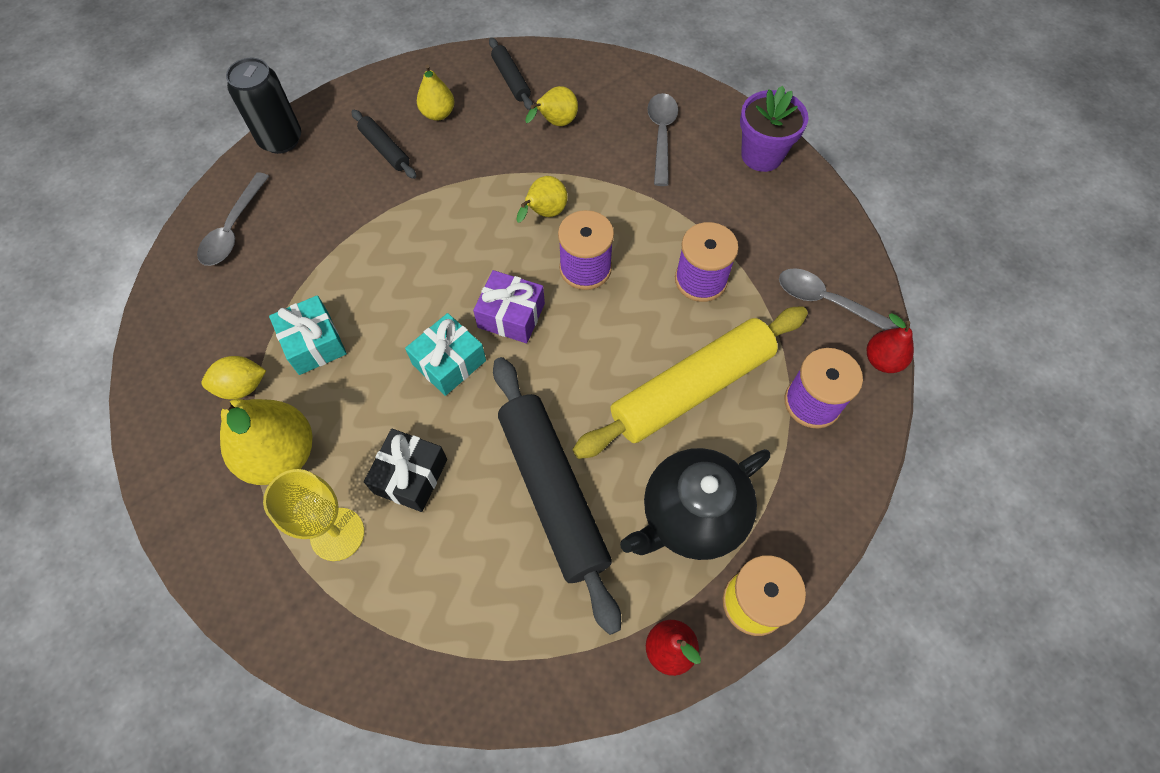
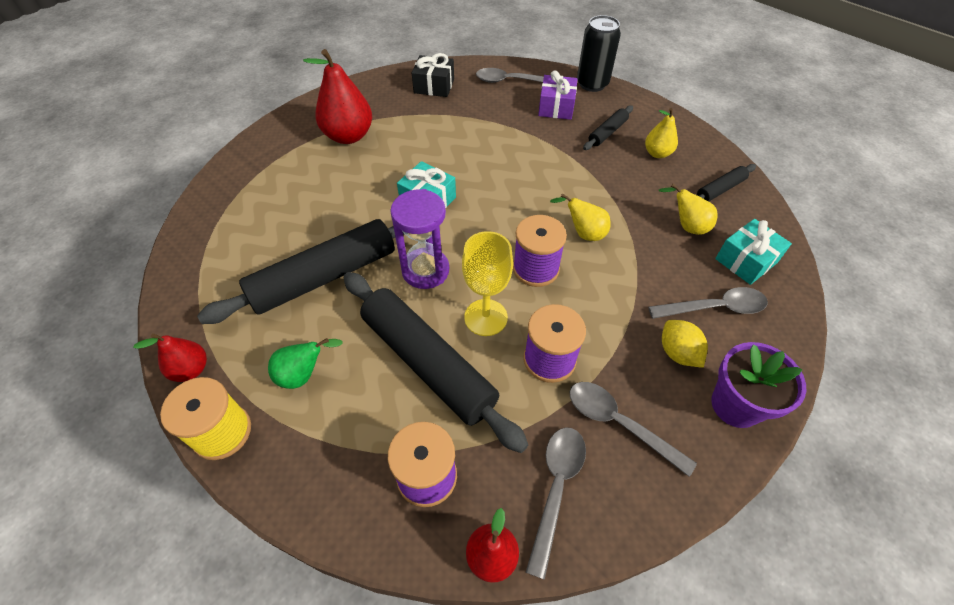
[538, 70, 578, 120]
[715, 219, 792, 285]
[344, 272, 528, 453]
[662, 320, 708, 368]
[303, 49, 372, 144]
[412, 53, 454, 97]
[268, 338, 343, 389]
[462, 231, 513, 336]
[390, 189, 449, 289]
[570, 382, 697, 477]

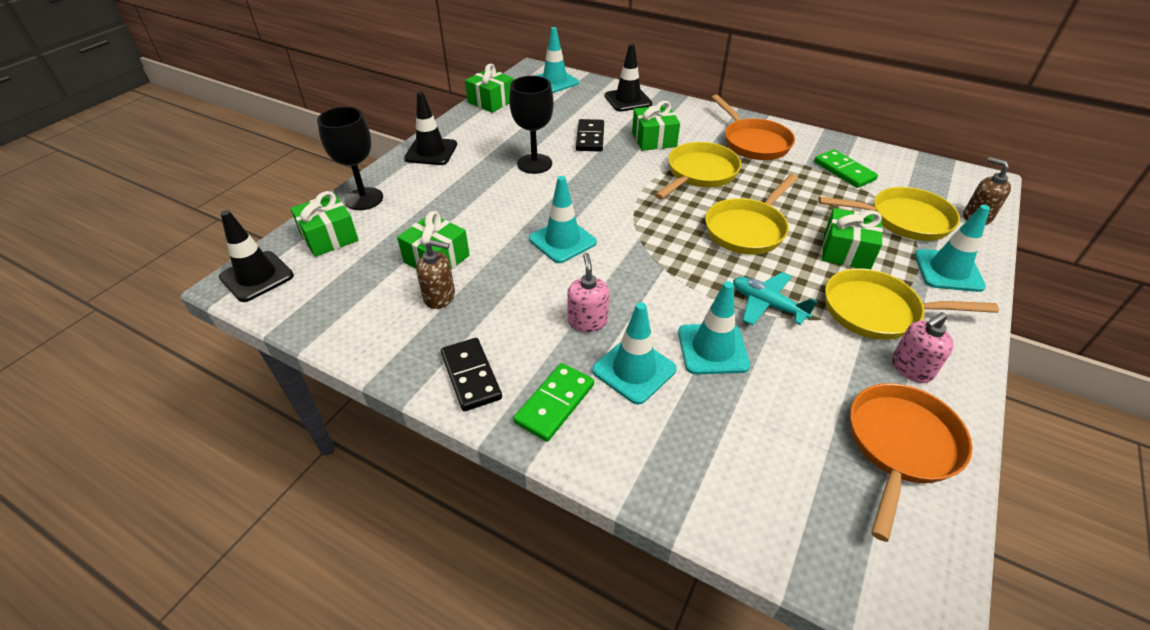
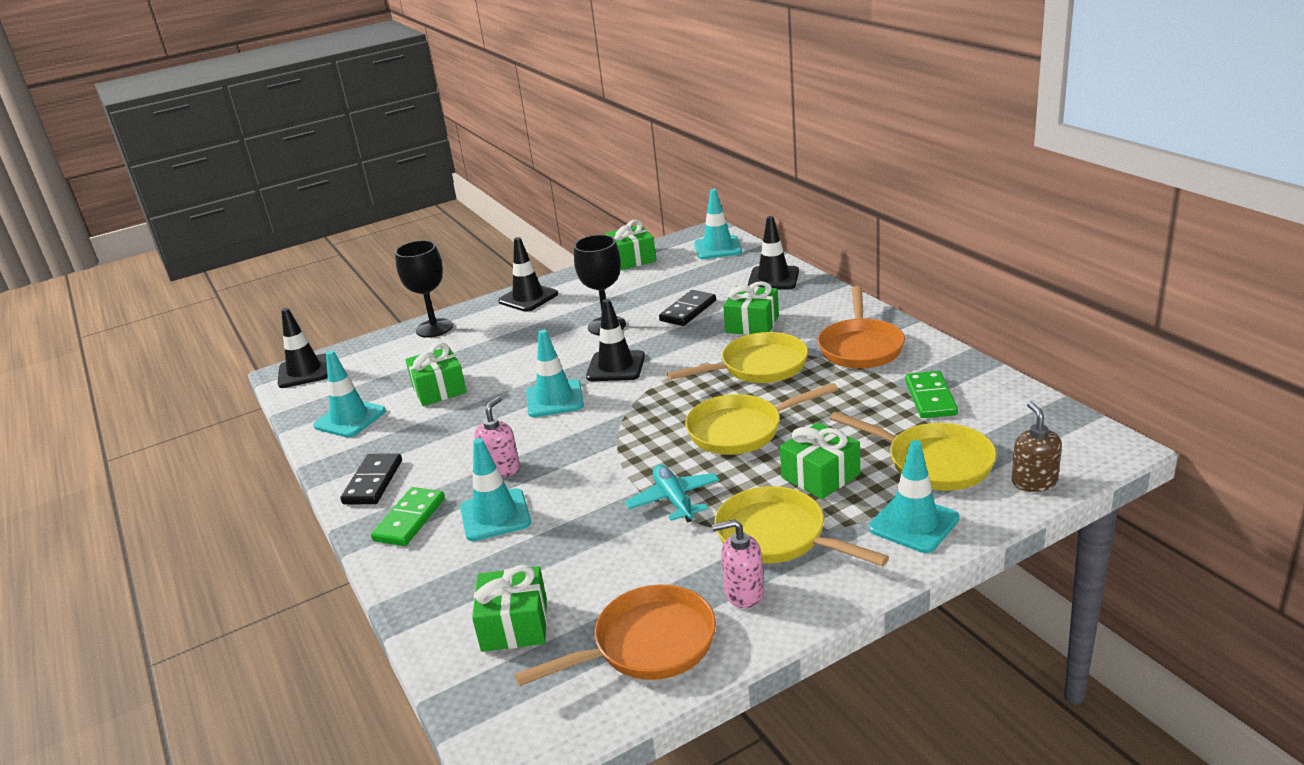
[472, 565, 547, 652]
[416, 240, 455, 309] (first image)
[313, 351, 386, 438]
[371, 487, 445, 546]
[586, 299, 645, 381]

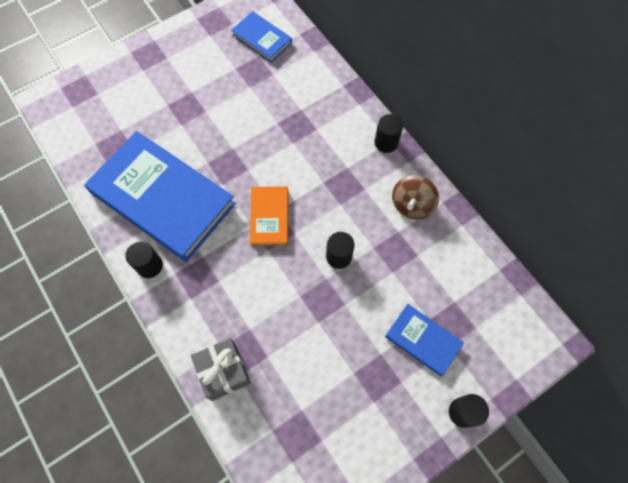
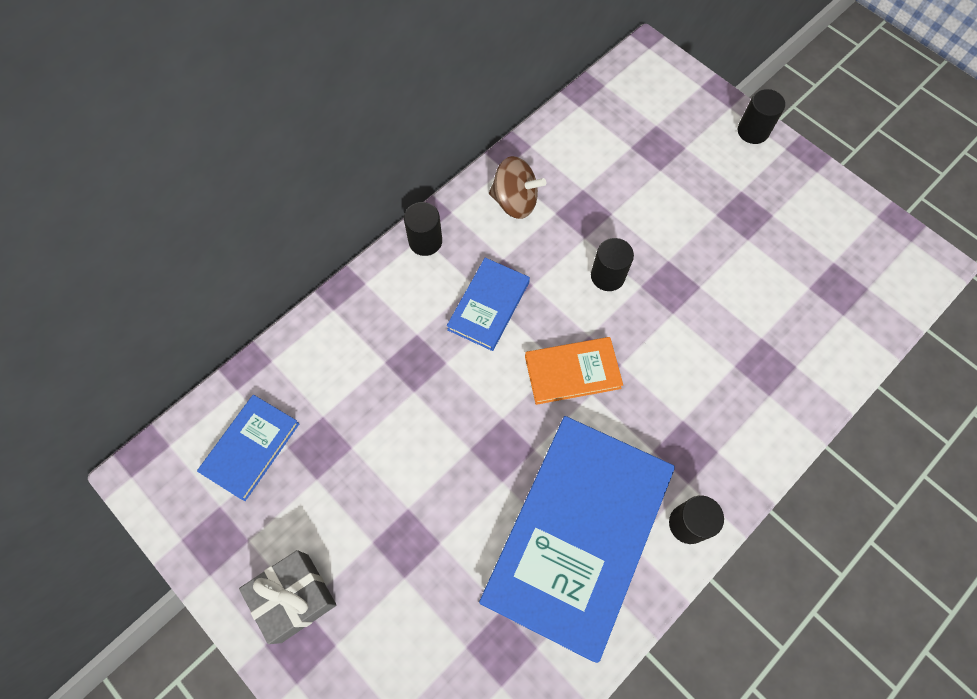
[447, 258, 530, 351]
[239, 550, 336, 644]

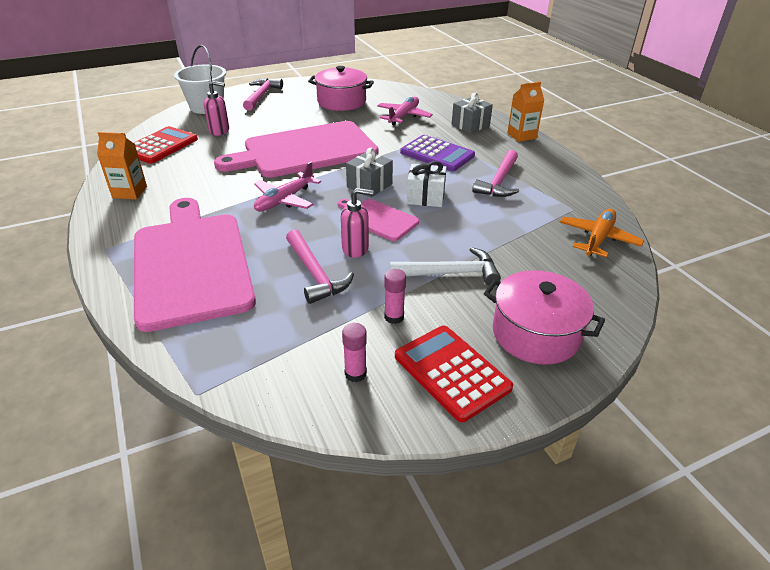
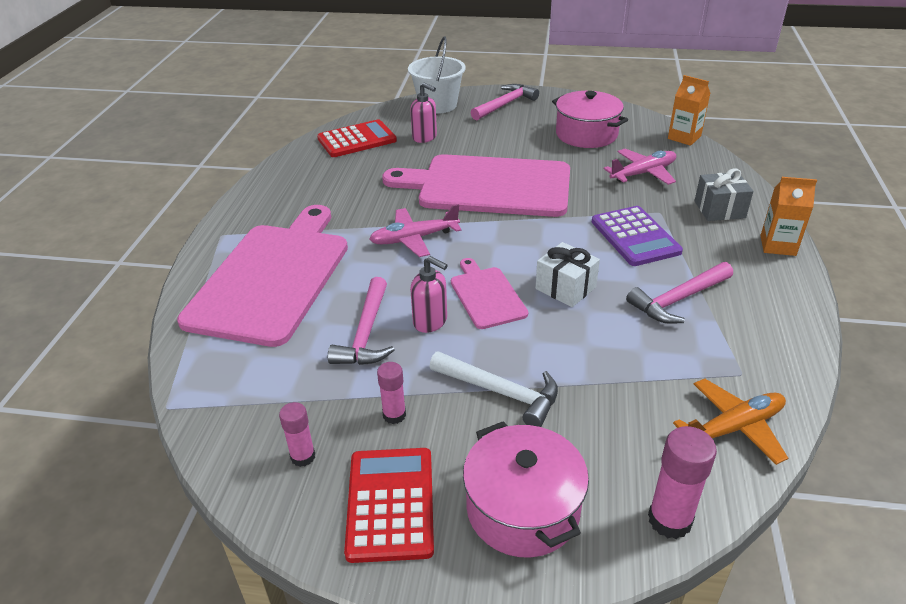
[668, 75, 710, 146]
[346, 148, 393, 197] (first image)
[648, 426, 717, 539]

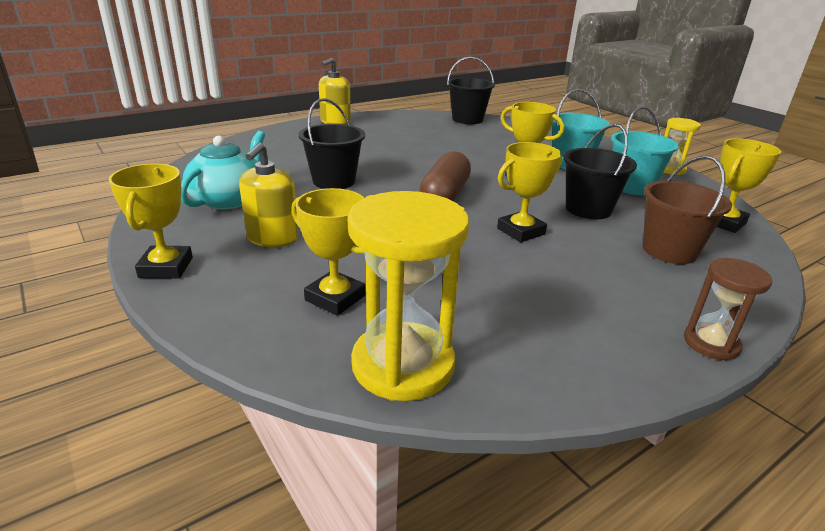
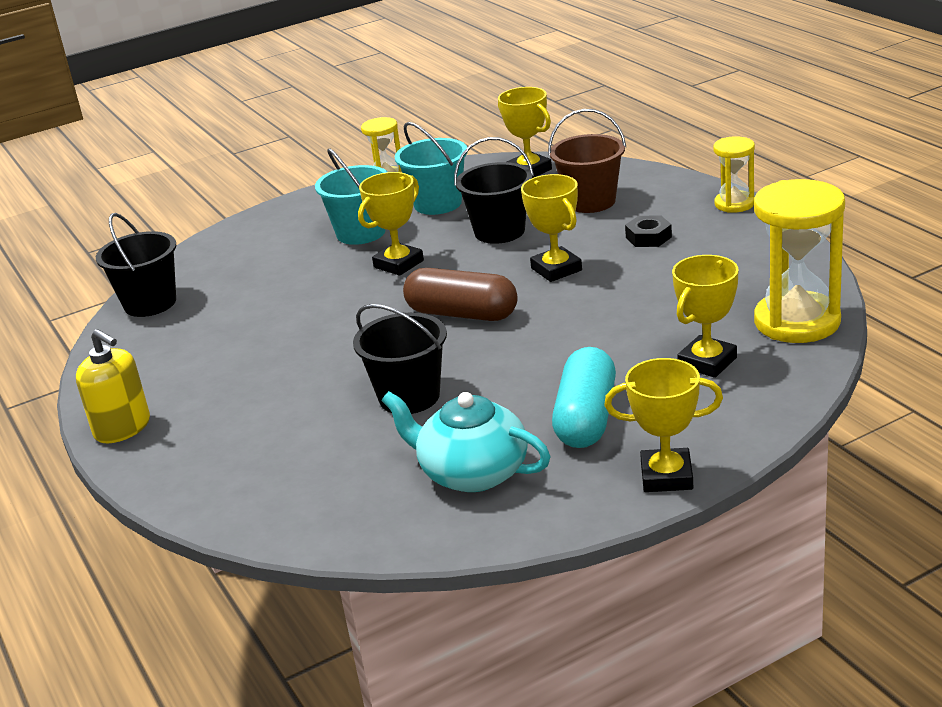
[552, 347, 616, 448]
[713, 136, 755, 213]
[625, 215, 672, 247]

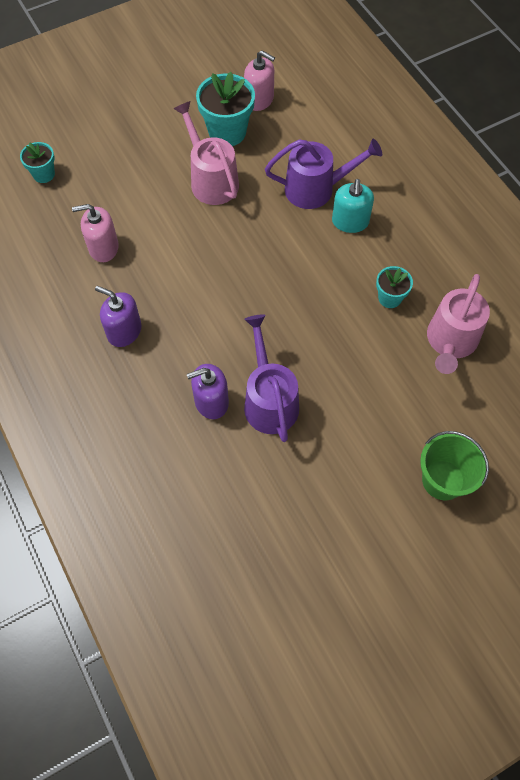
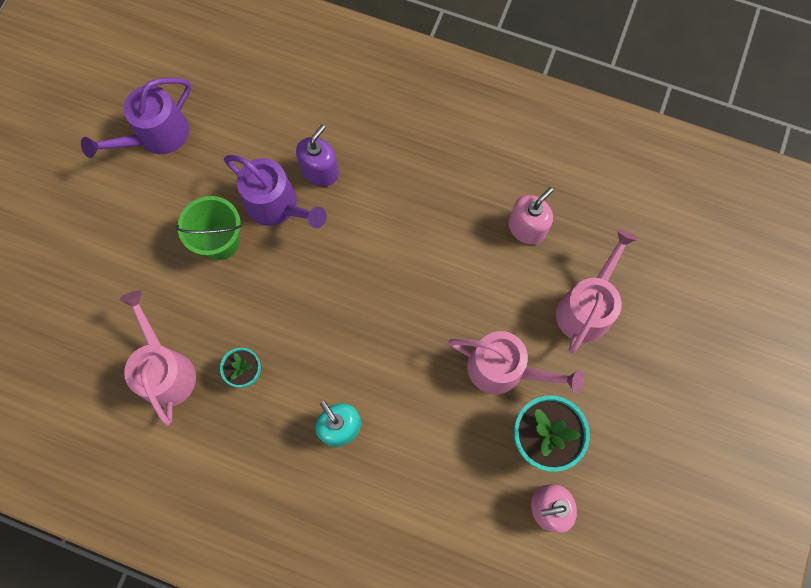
[81, 78, 191, 158]
[20, 142, 55, 183] (first image)
[95, 286, 141, 347] (first image)
[175, 196, 242, 260]
[556, 229, 638, 353]

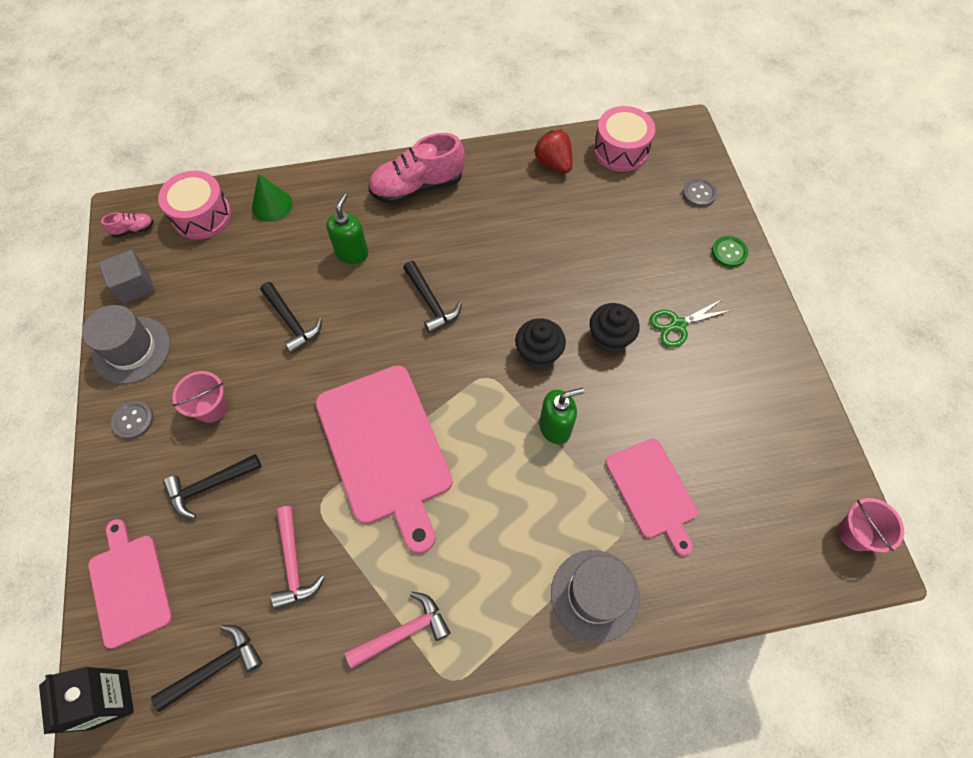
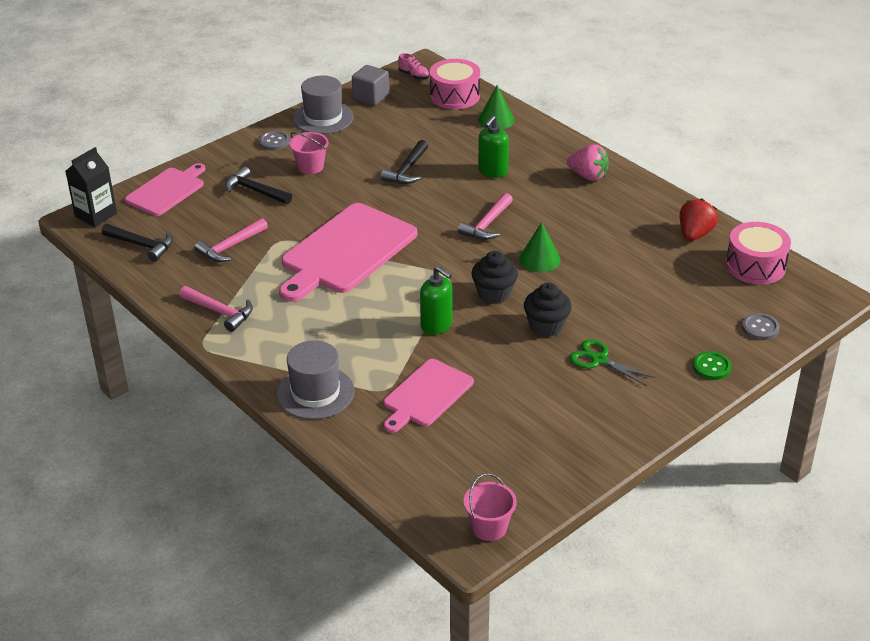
[567, 144, 609, 181]
[478, 116, 509, 178]
[458, 193, 513, 240]
[519, 222, 561, 272]

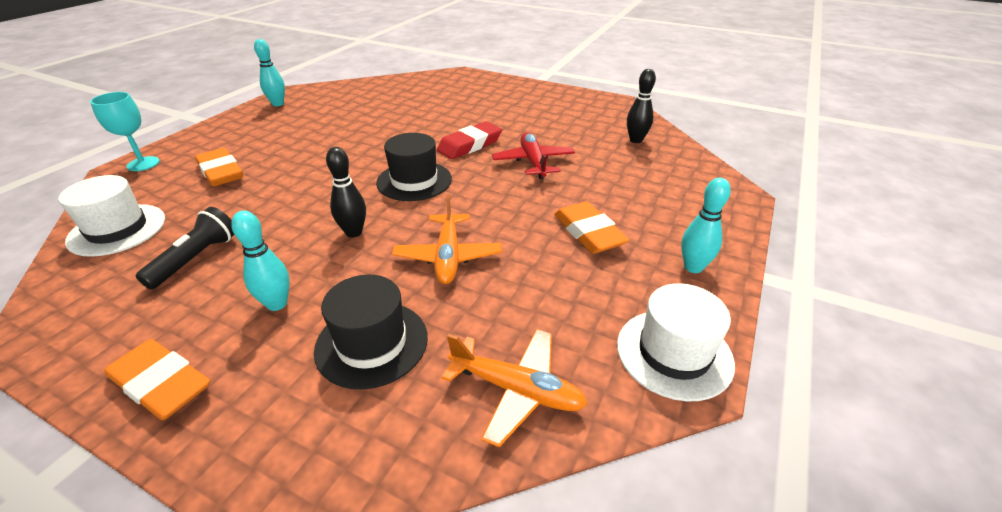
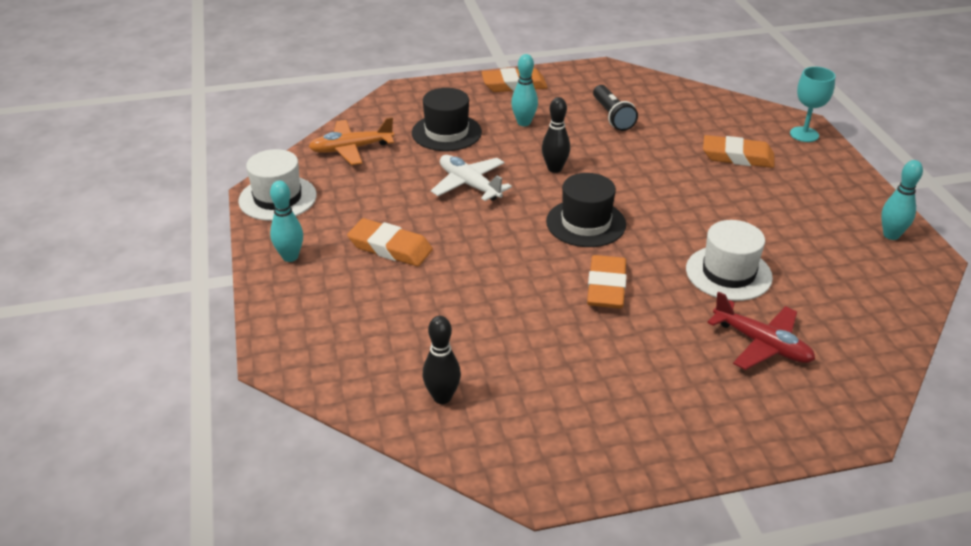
[587, 255, 627, 308]
[707, 291, 815, 370]
[686, 220, 773, 301]
[431, 155, 512, 201]

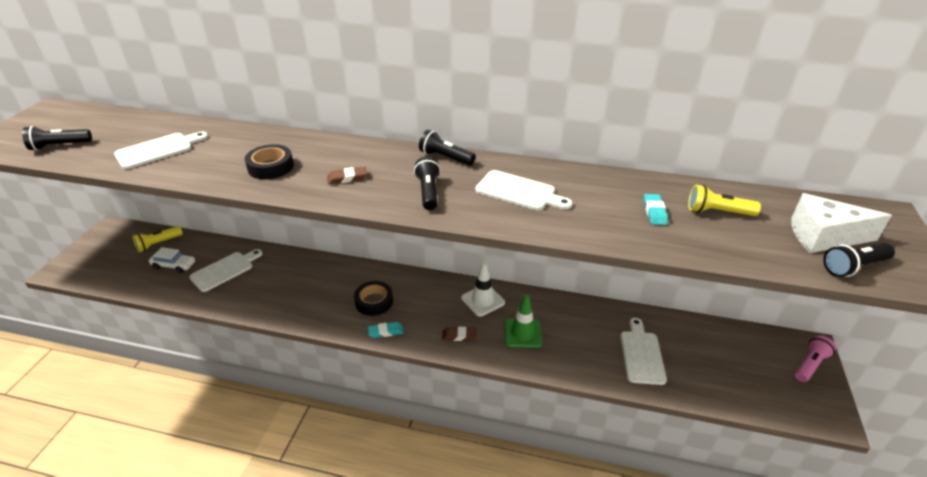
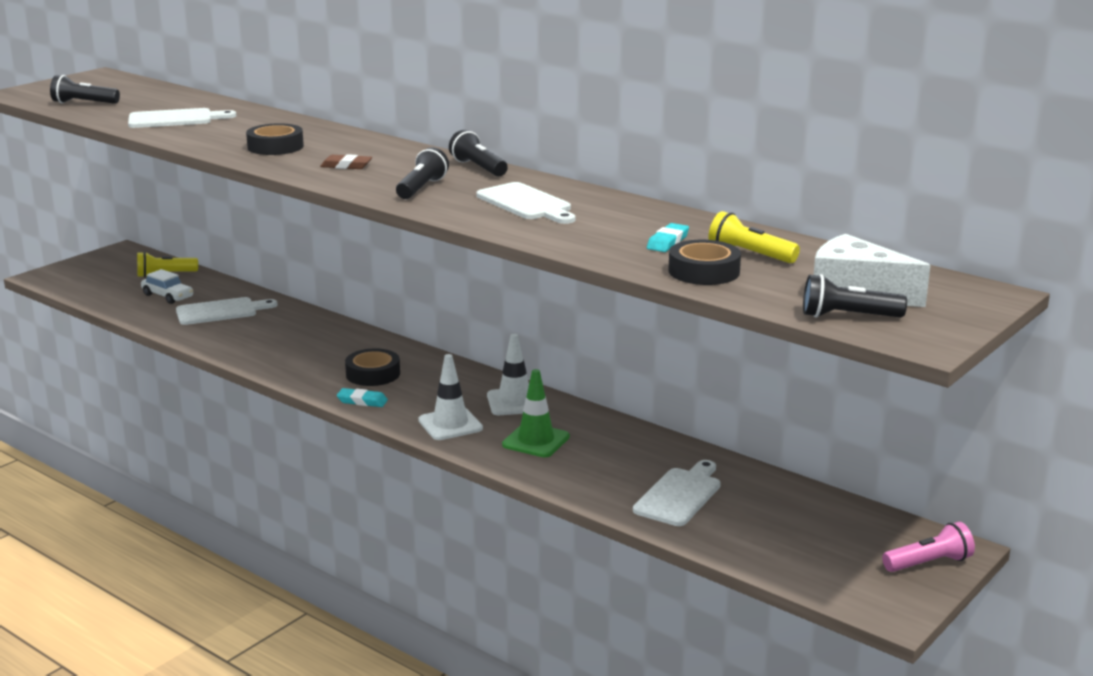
[418, 354, 483, 440]
[668, 240, 741, 285]

